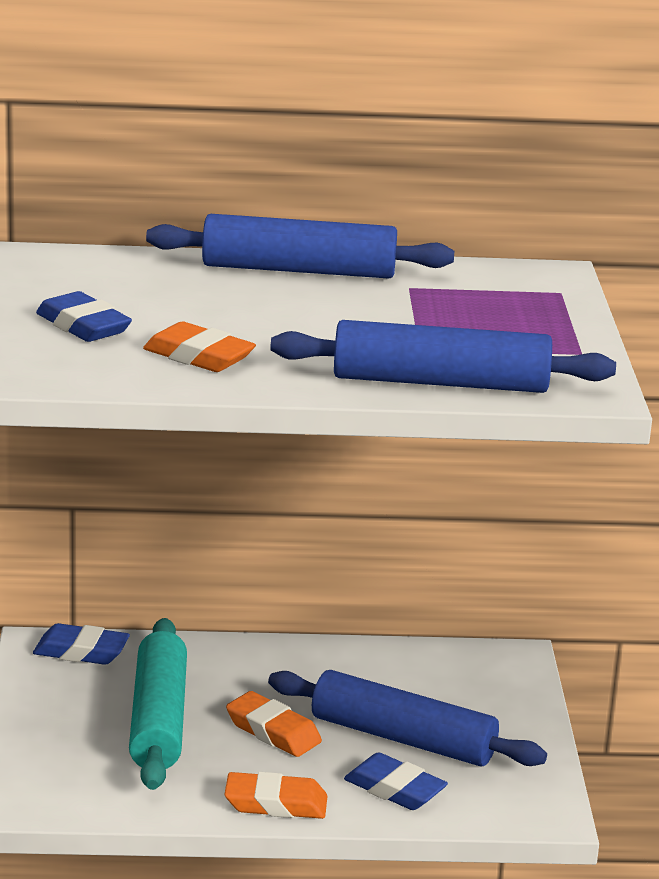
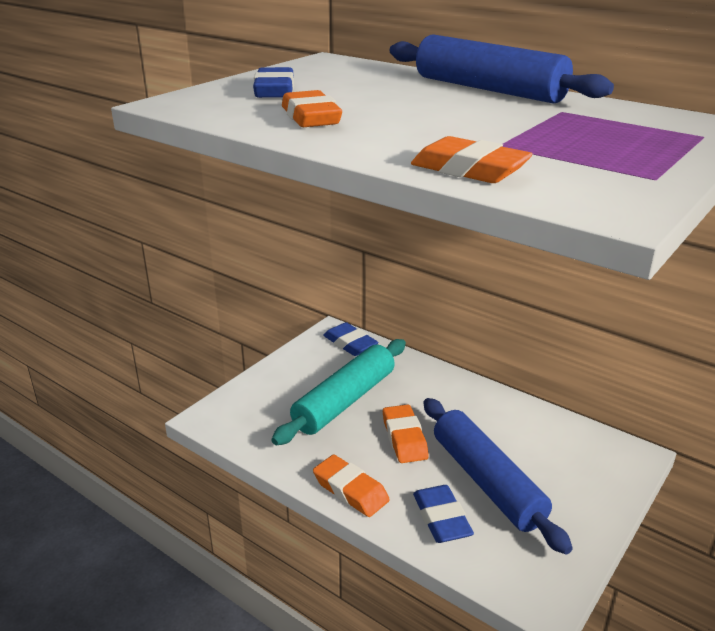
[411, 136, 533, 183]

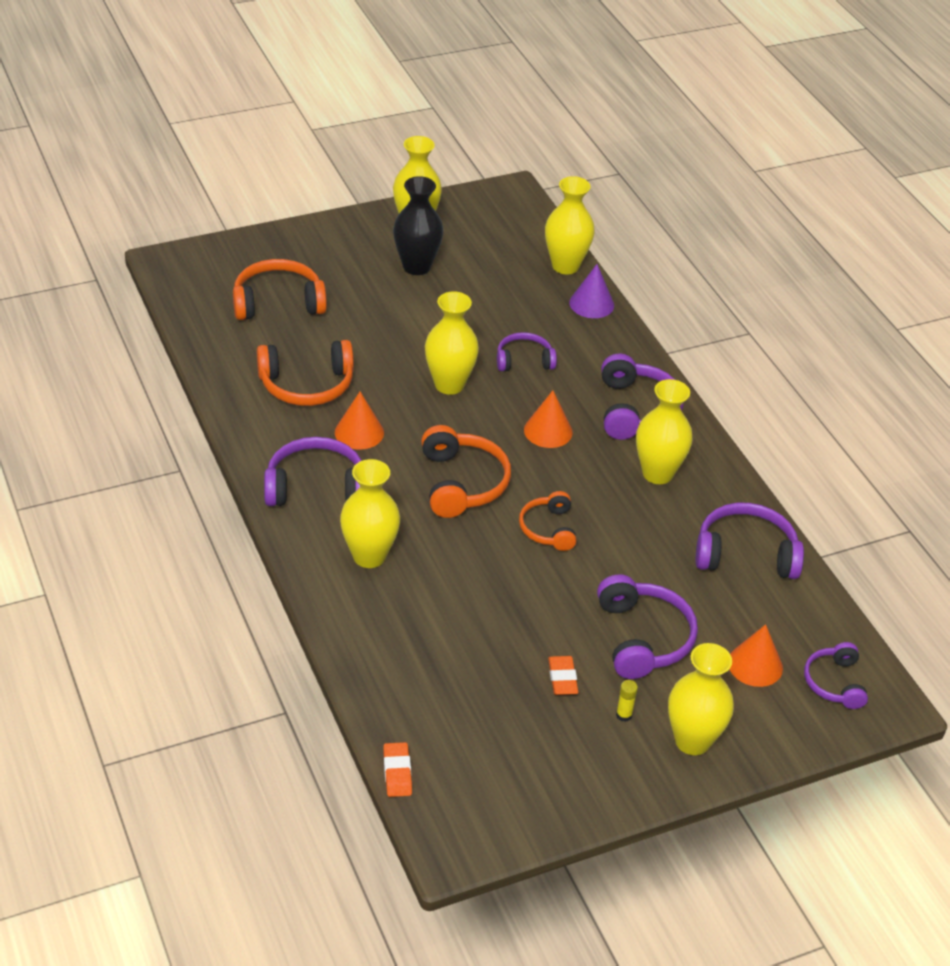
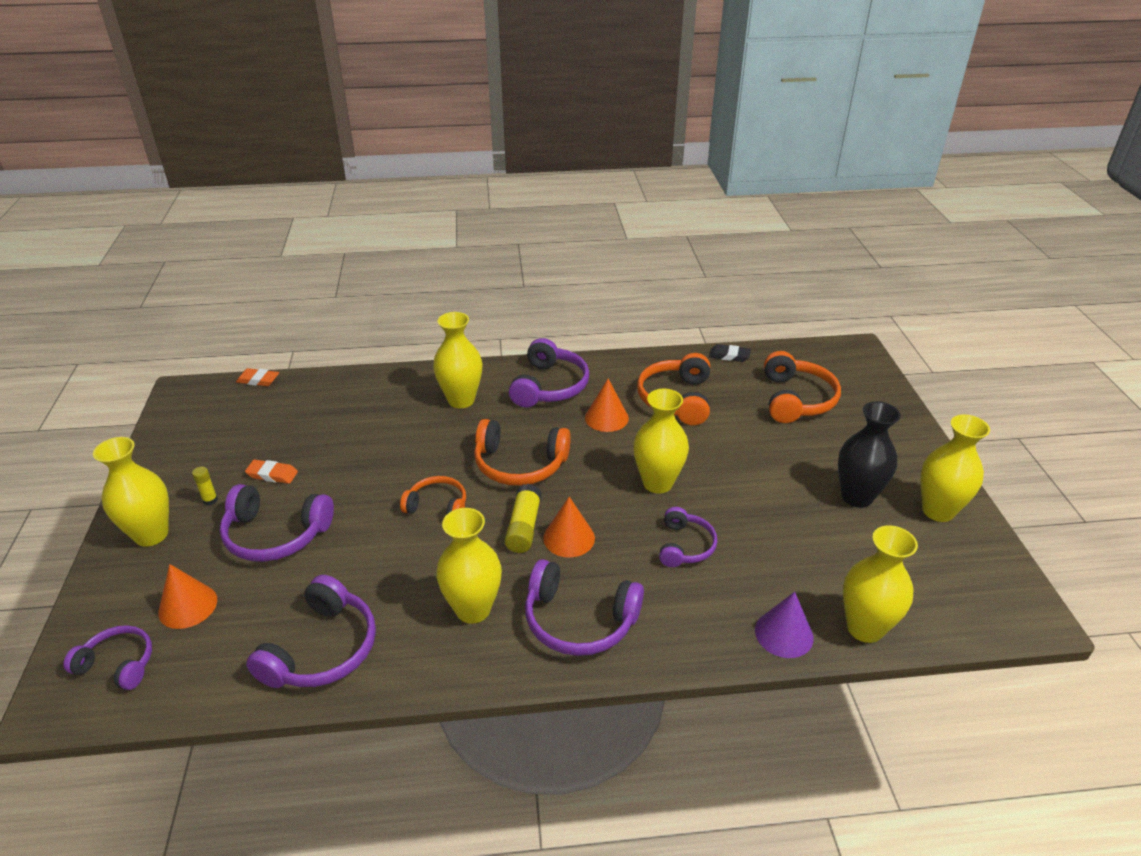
[709, 344, 751, 362]
[504, 484, 541, 553]

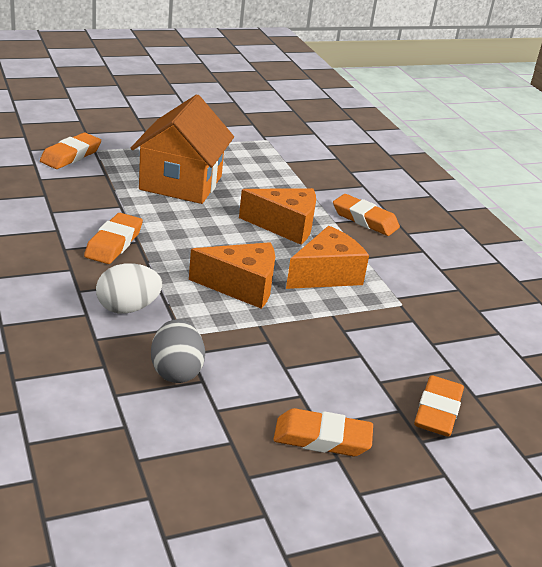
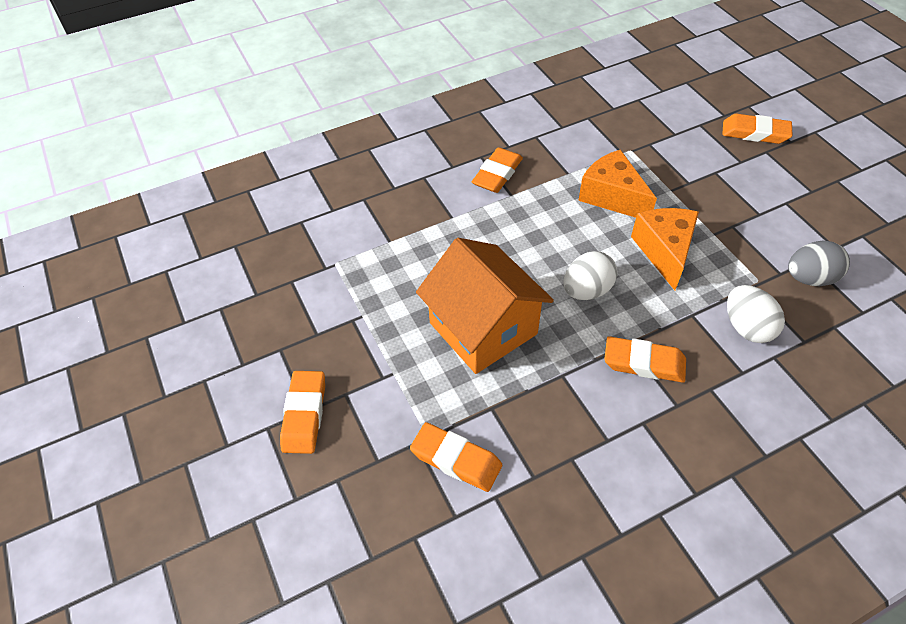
[416, 238, 554, 374]
[239, 188, 316, 245] (first image)
[280, 371, 325, 454]
[564, 251, 617, 300]

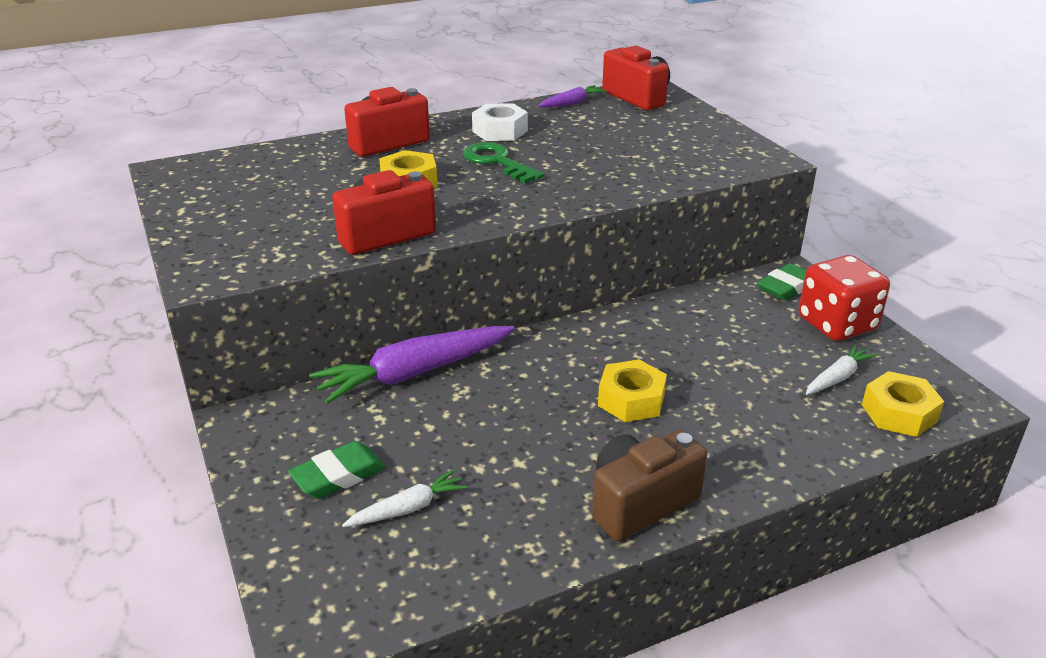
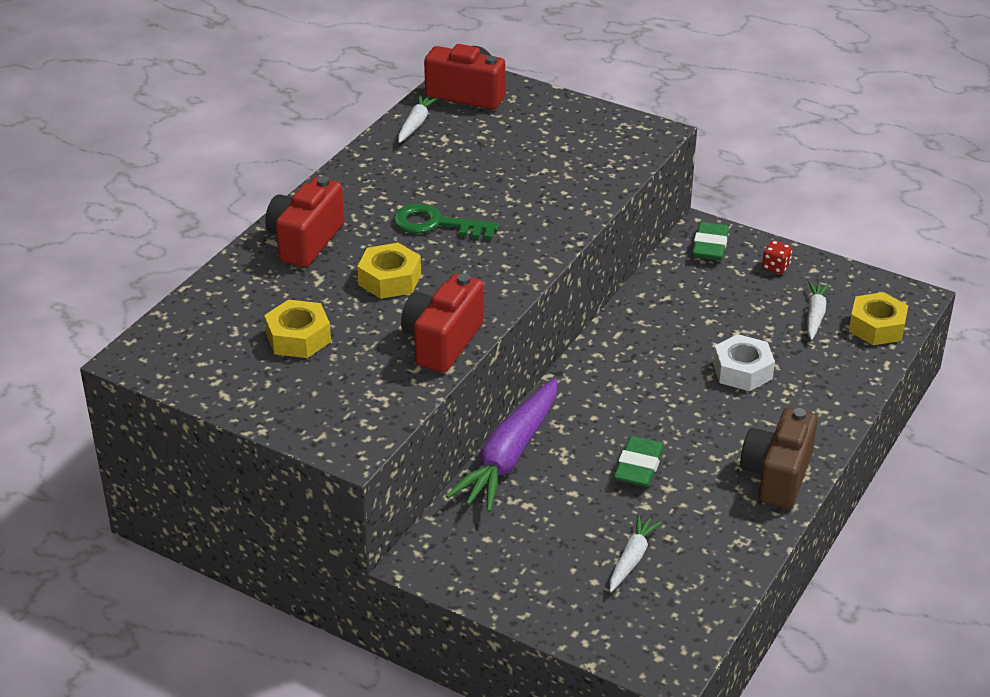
[398, 94, 439, 143]
[713, 334, 775, 391]
[762, 240, 792, 274]
[264, 300, 331, 358]
[614, 436, 664, 487]

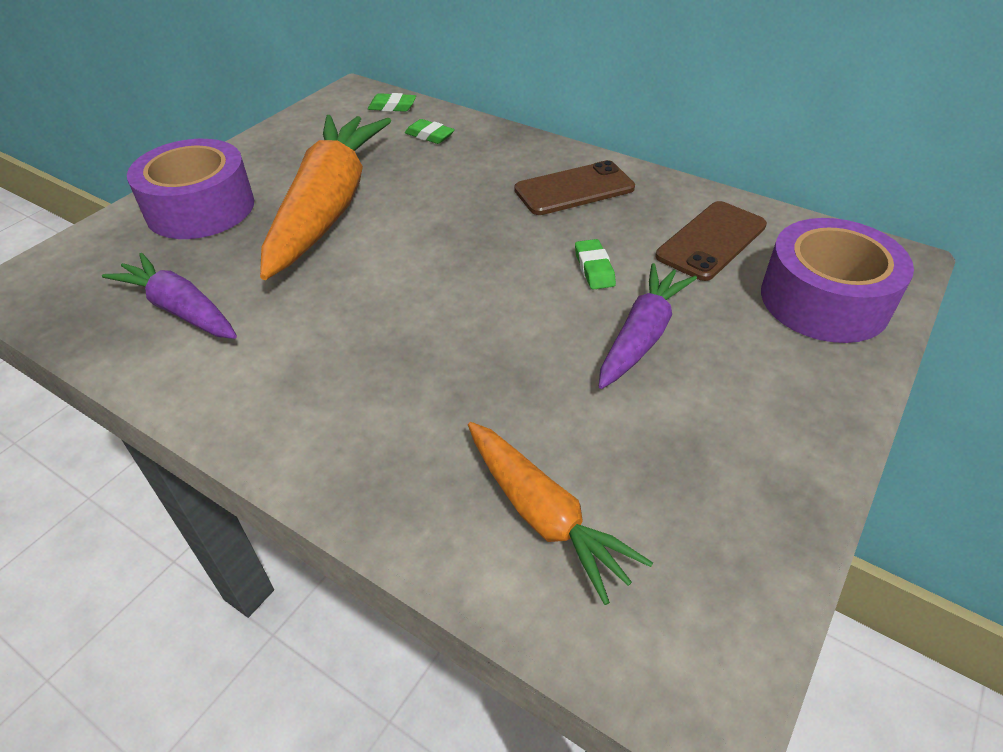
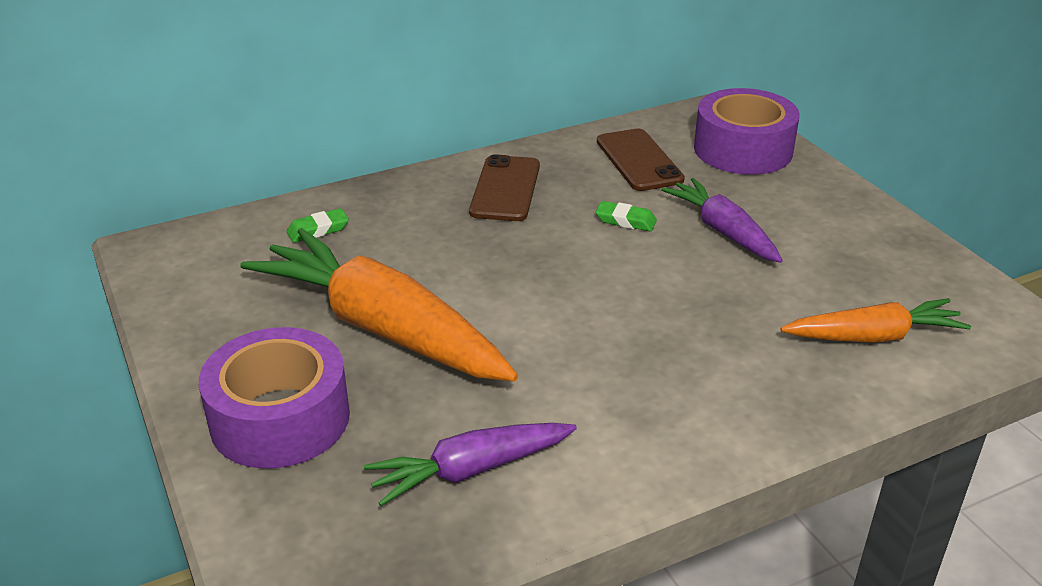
[368, 93, 416, 112] (first image)

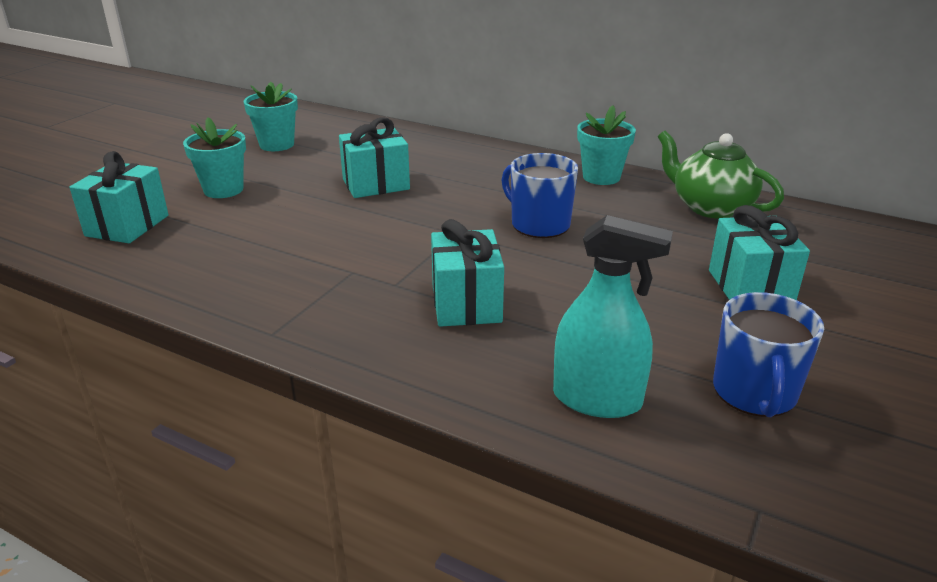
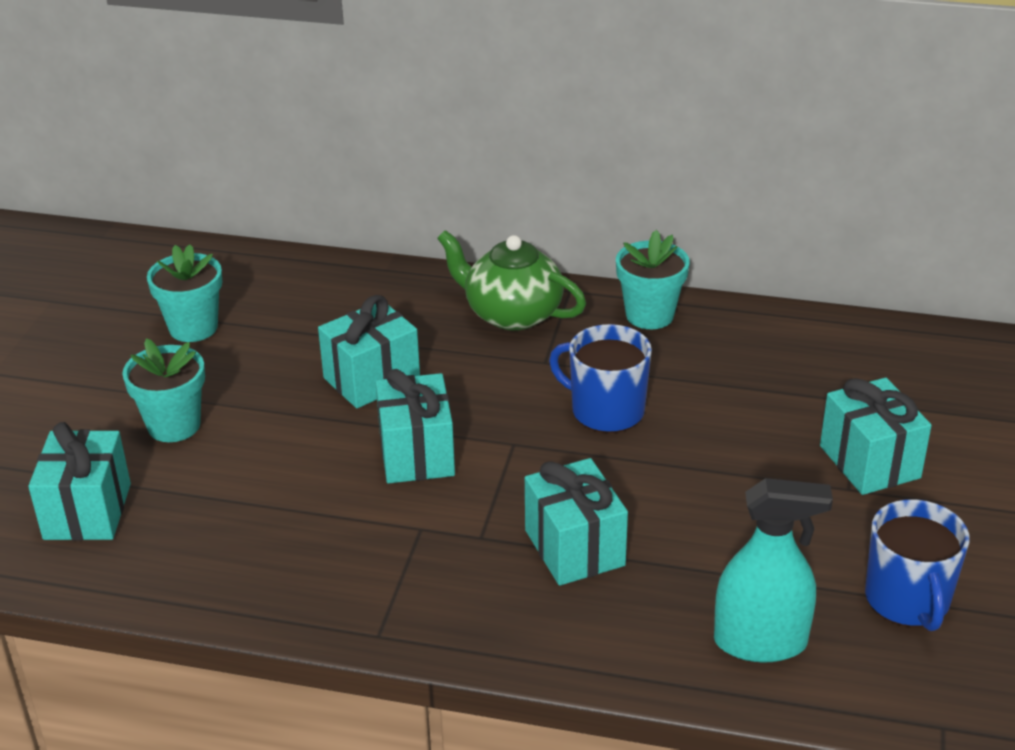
[437, 230, 586, 331]
[375, 369, 455, 483]

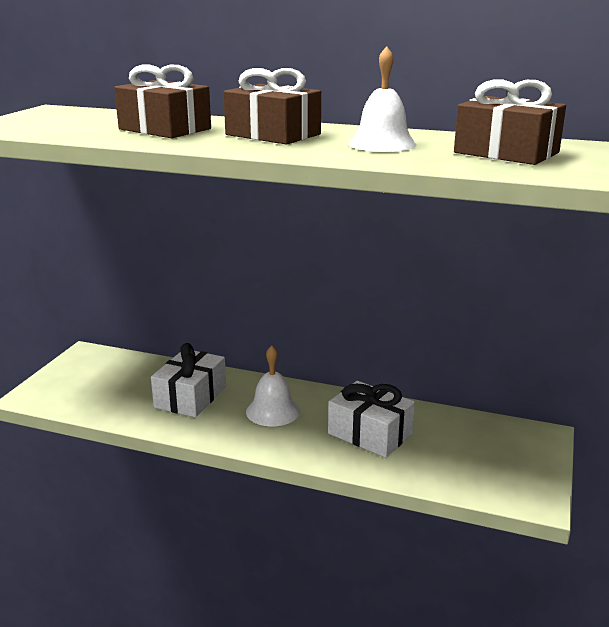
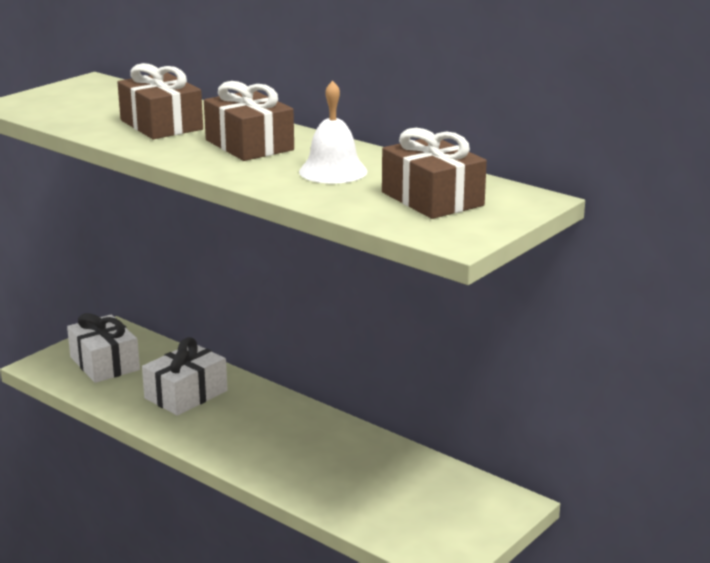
[246, 346, 300, 426] (first image)
[67, 313, 140, 383]

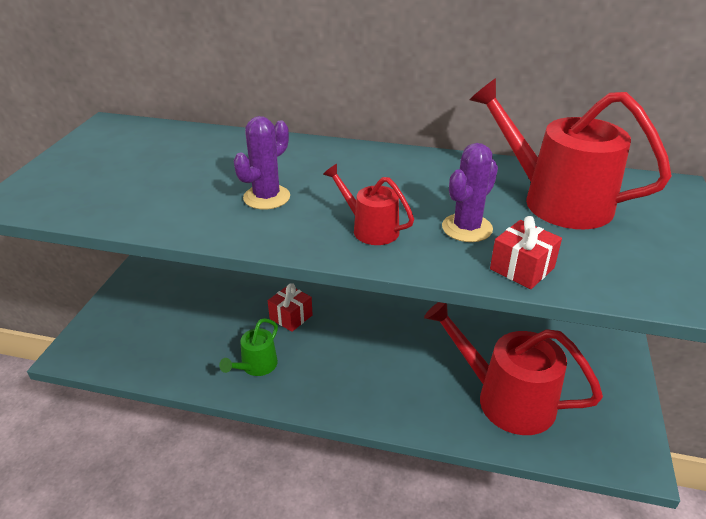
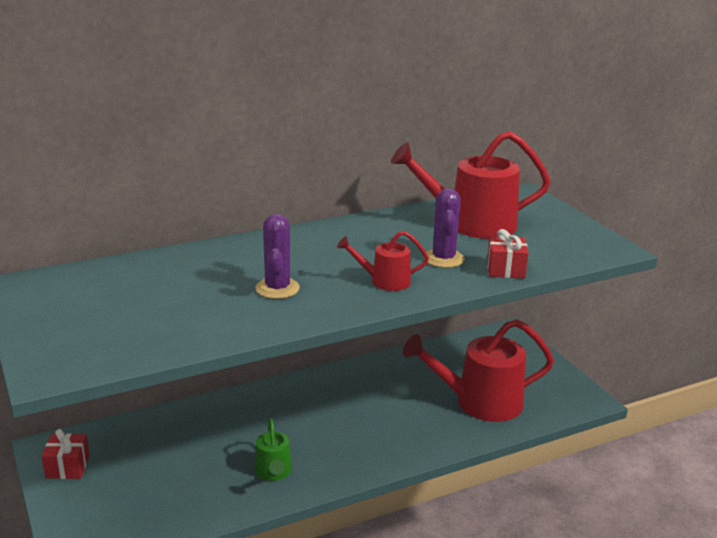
[42, 429, 89, 479]

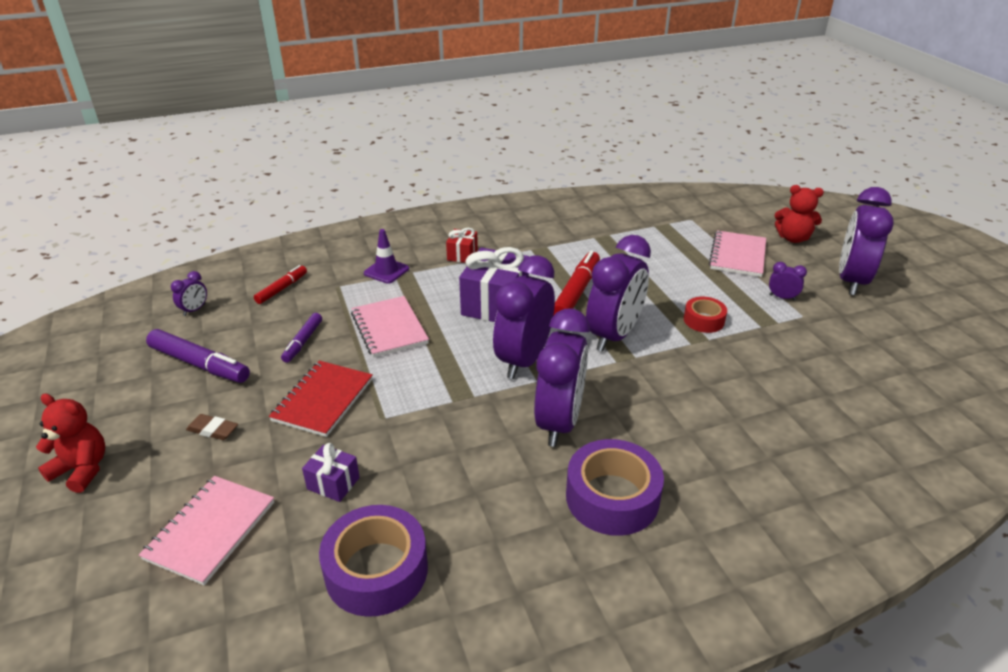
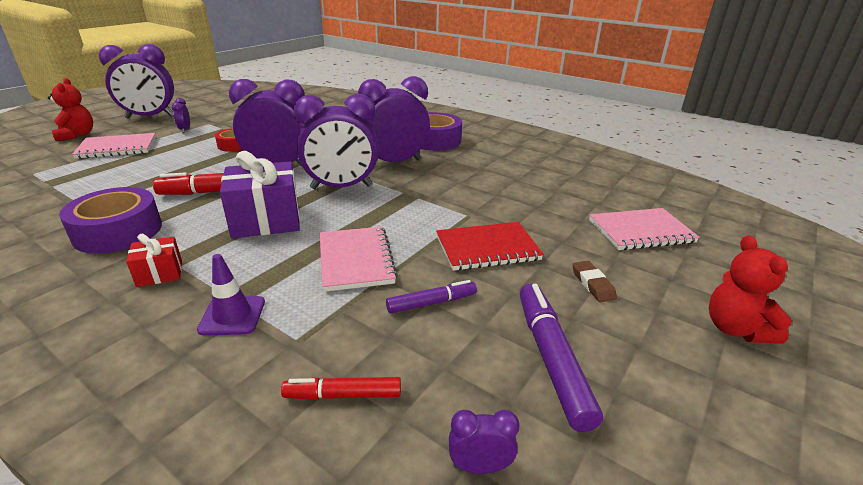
[320, 227, 397, 292]
[302, 443, 360, 502] (first image)
[59, 187, 162, 254]

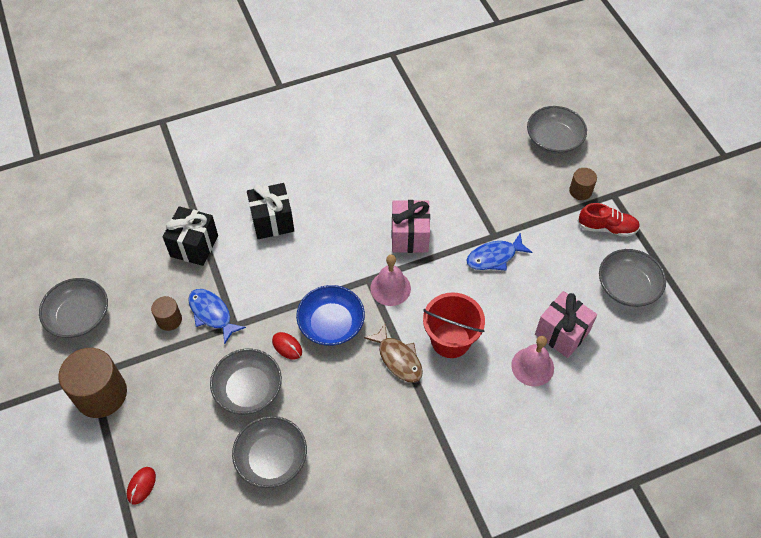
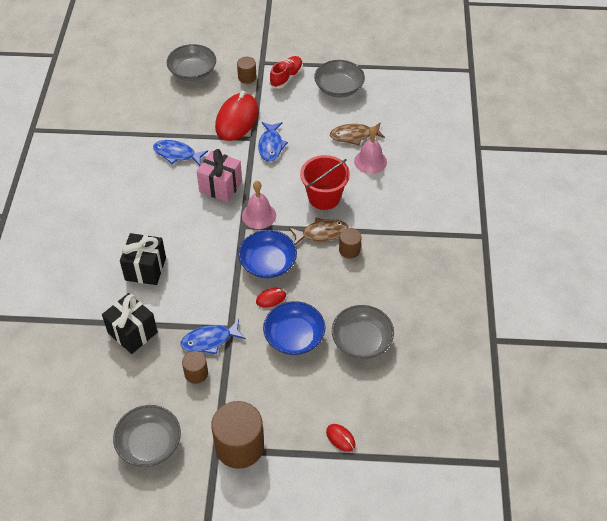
[330, 122, 385, 145]
[263, 301, 325, 355]
[215, 91, 259, 141]
[153, 140, 208, 166]
[339, 228, 362, 259]

